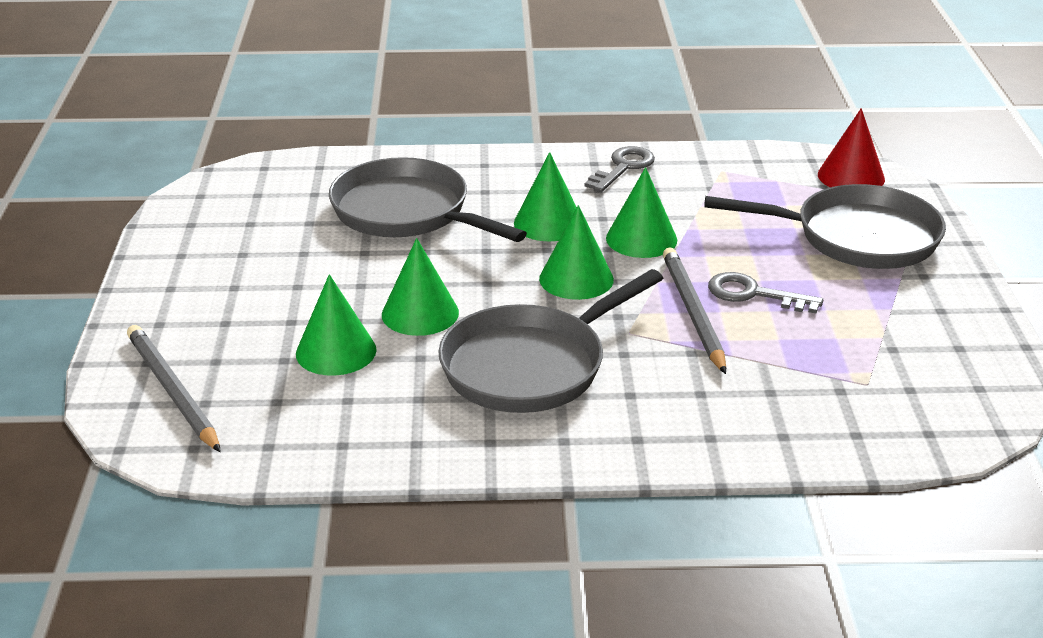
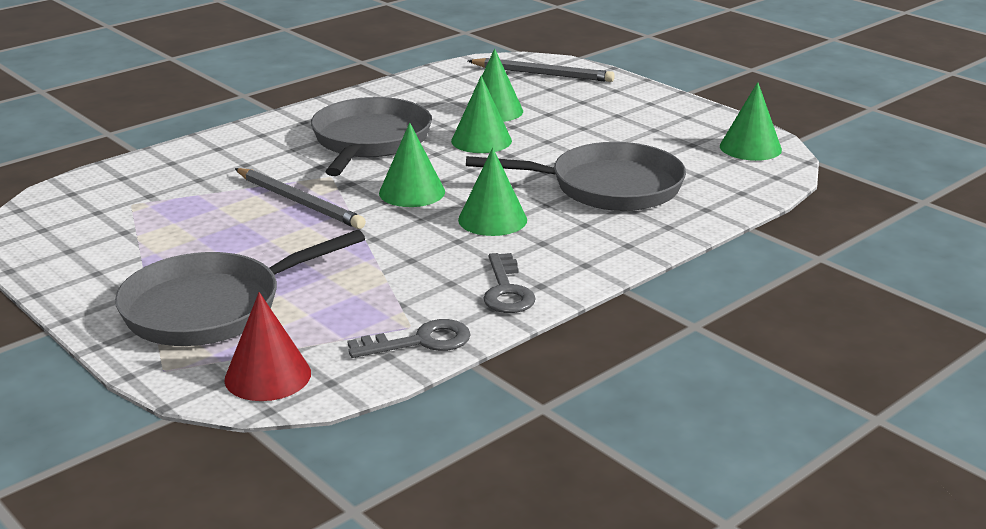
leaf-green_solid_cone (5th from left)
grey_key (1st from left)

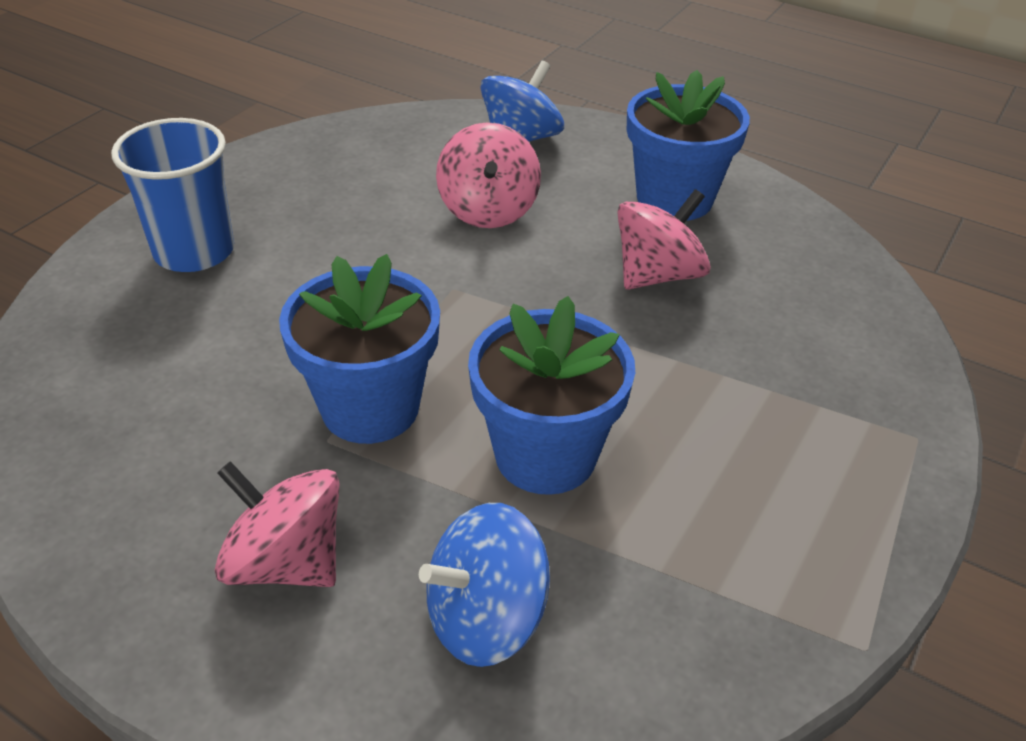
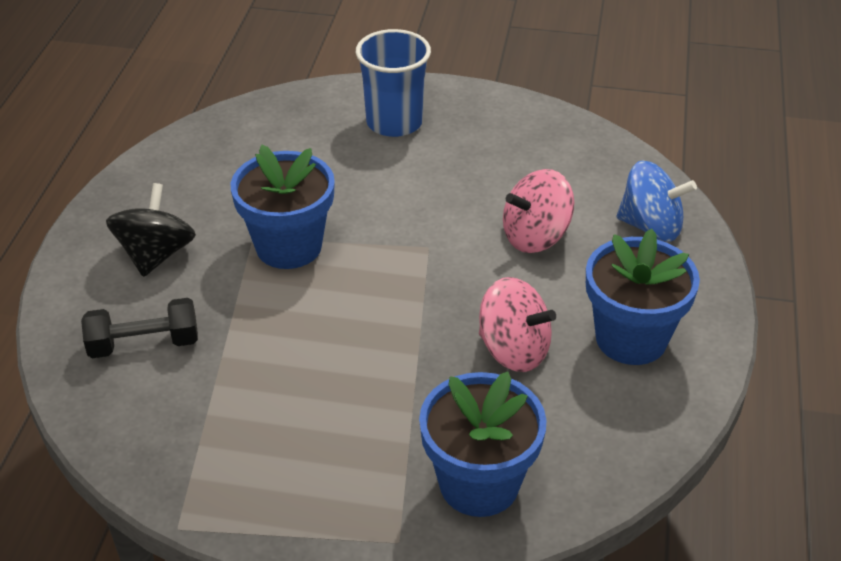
jet-black_toy_top
jet-black_hand_weight
cobalt_flower_pot (2nd from left)

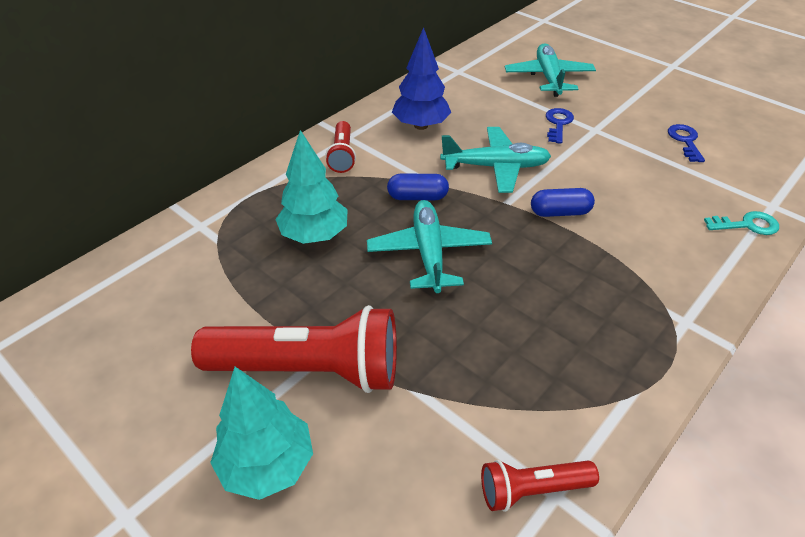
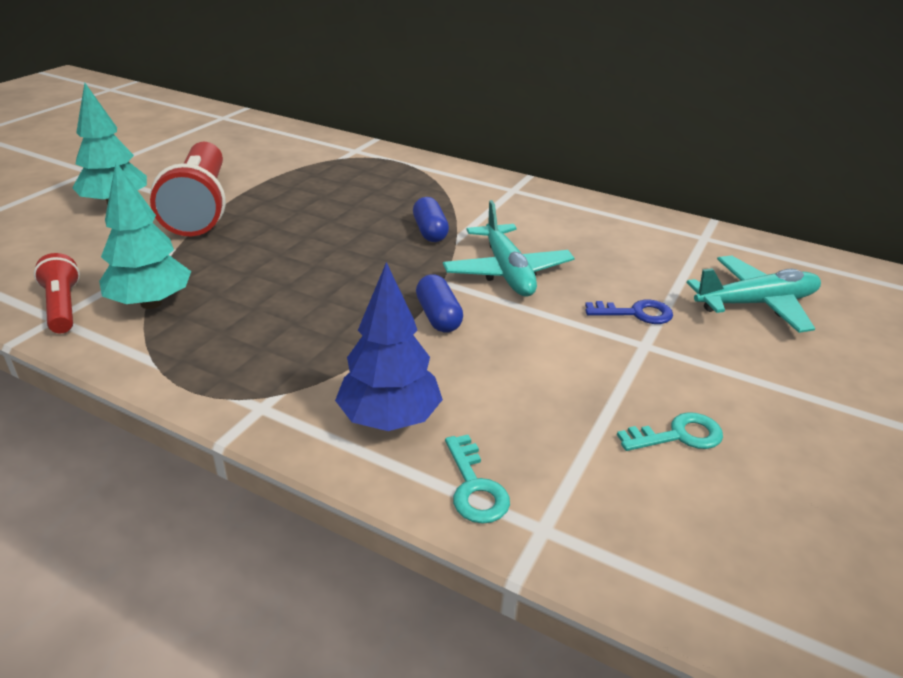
aqua_fir_tree (2nd from left)
scarlet_torch (2nd from left in the first image)
aqua_plane (1st from left in the first image)
cobalt_fir_tree
aqua_key (2nd from left)

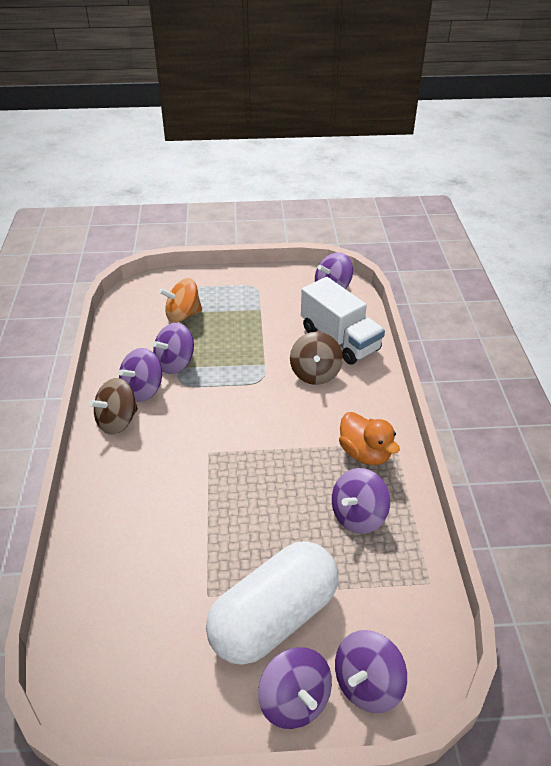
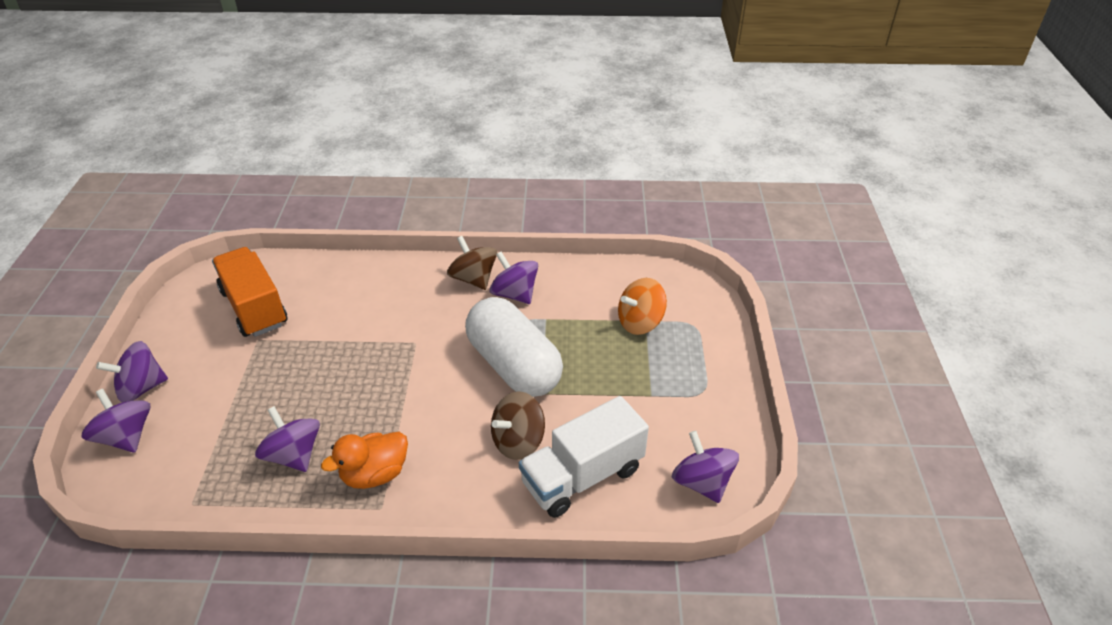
purple_toy_top (2nd from left in the first image)
orange_toy_top
pure_white_pill_shape
brown_toy_top (2nd from left)
orange_toy_truck

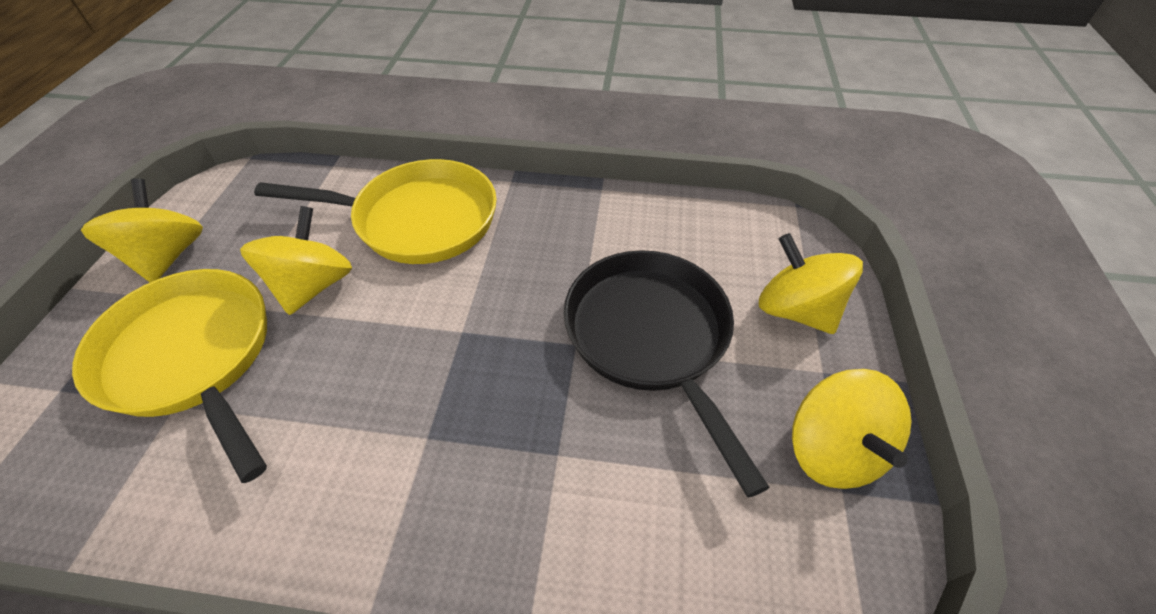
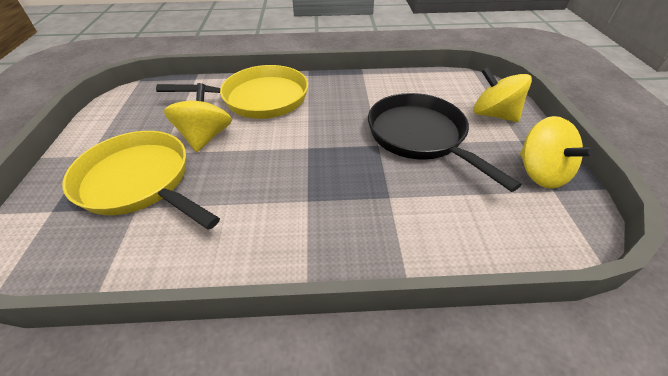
golden_toy_top (1st from left in the first image)

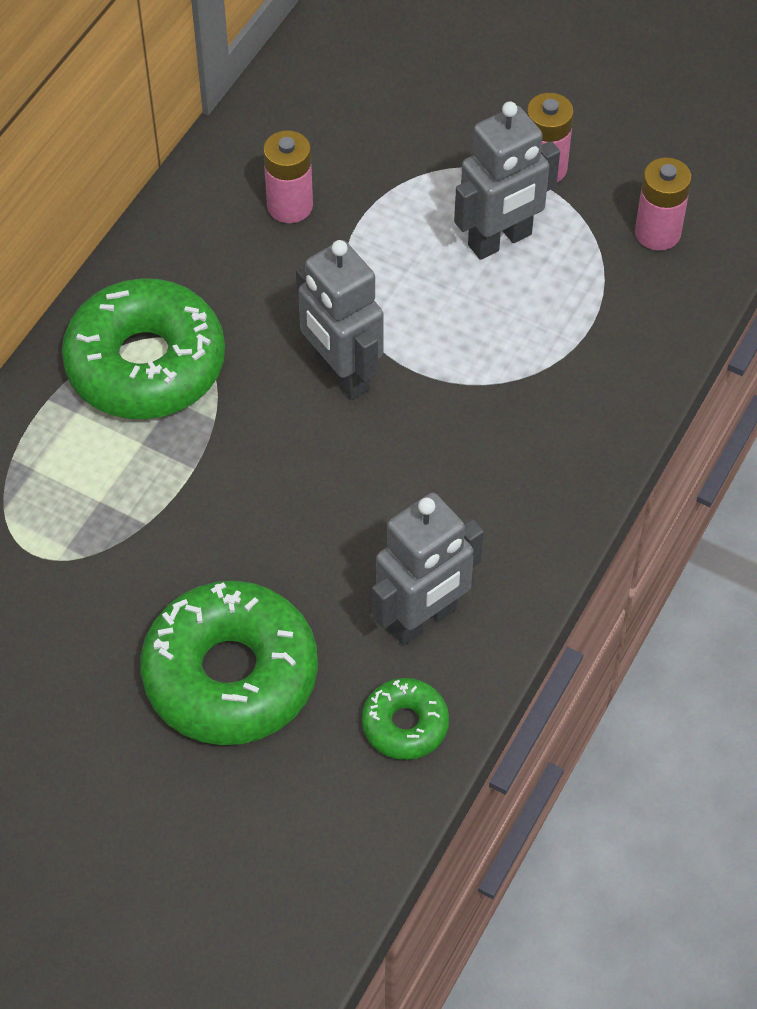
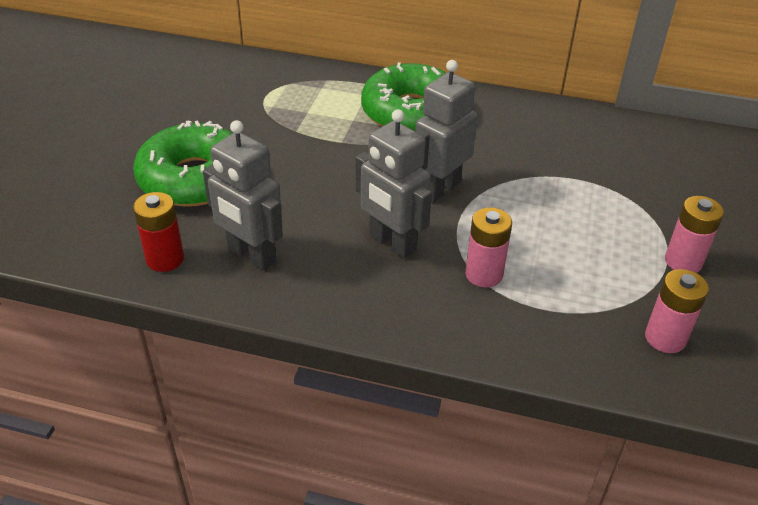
rose-pink_AA_battery (1st from left)
scarlet_AA_battery
grey_toy_robot (2nd from left)

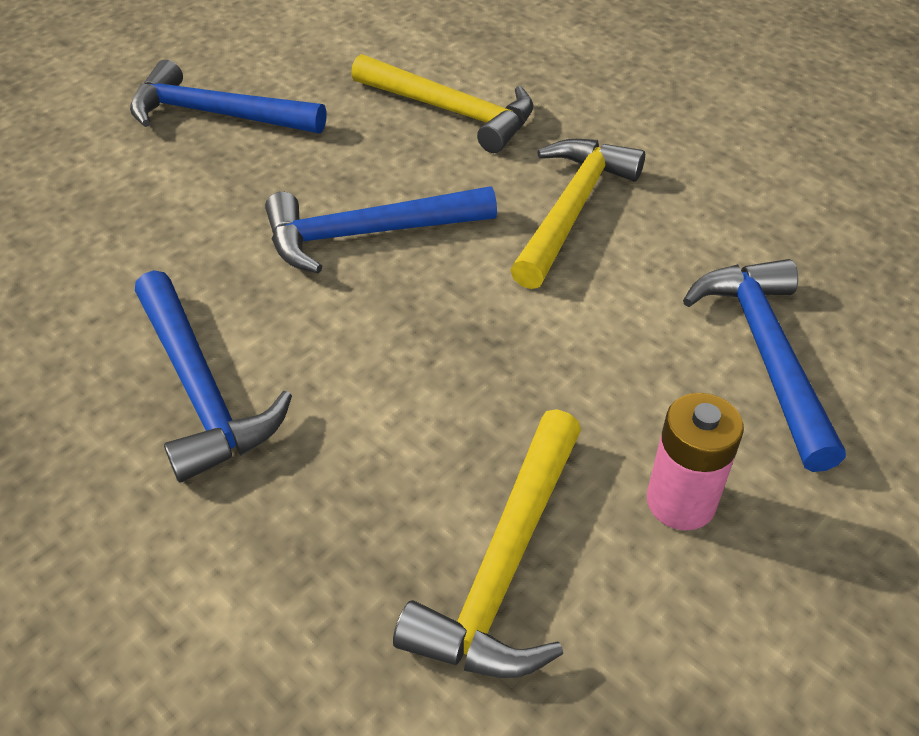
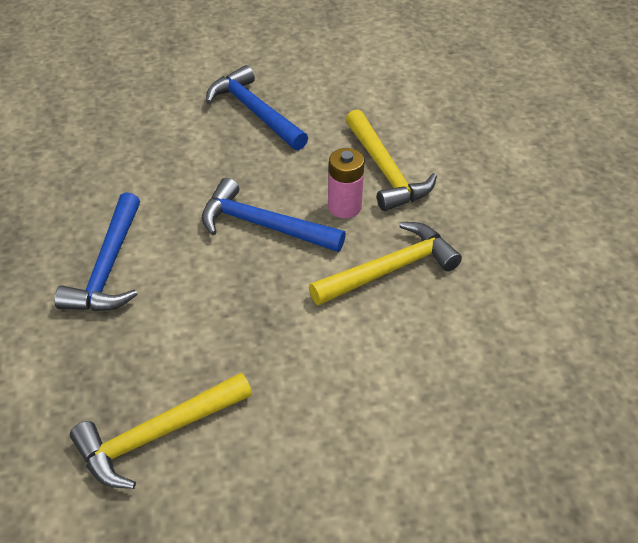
rose-pink_AA_battery
cobalt_claw_hammer (4th from left in the first image)

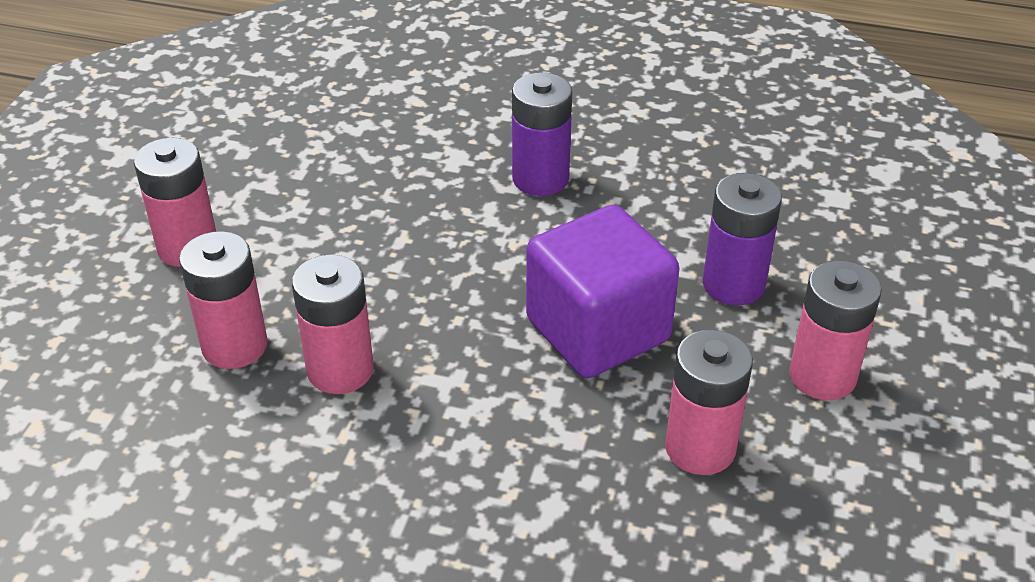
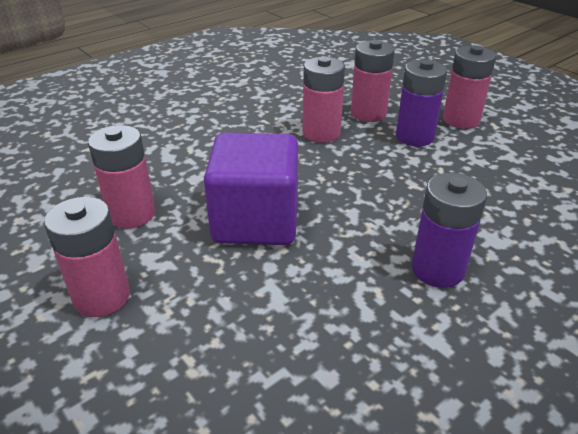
purple_AA_battery (1st from left)

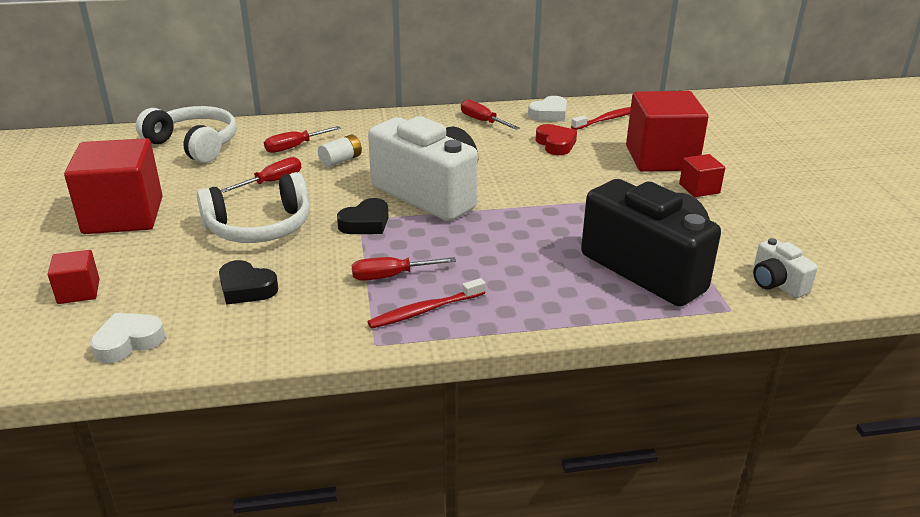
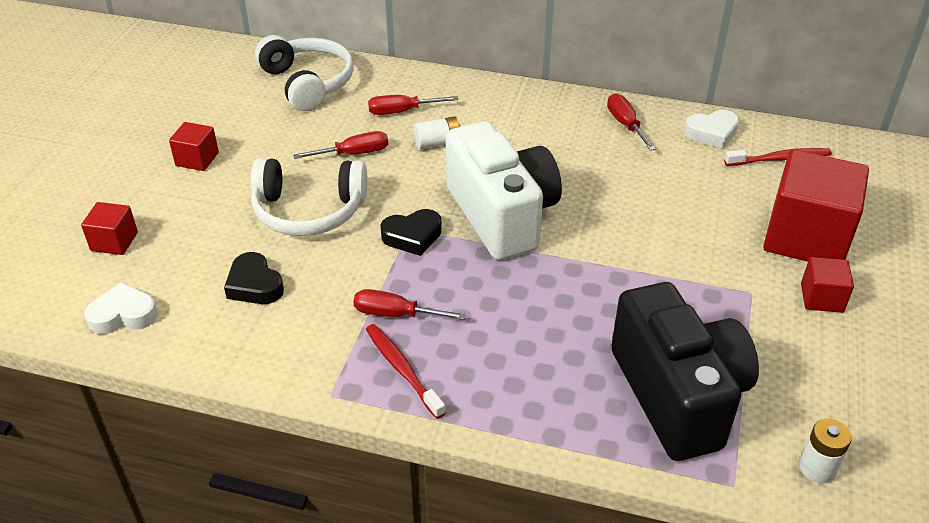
scarlet_cube (2nd from left)
scarlet_toothbrush (1st from left)
scarlet_love_heart
pure_white_AA_battery (2nd from left)

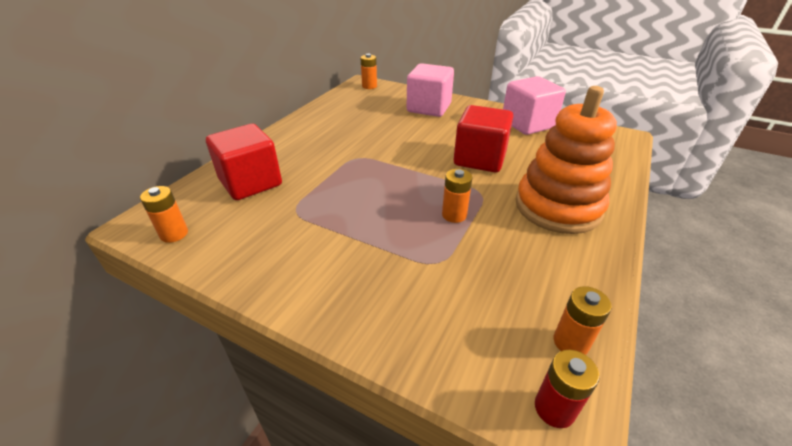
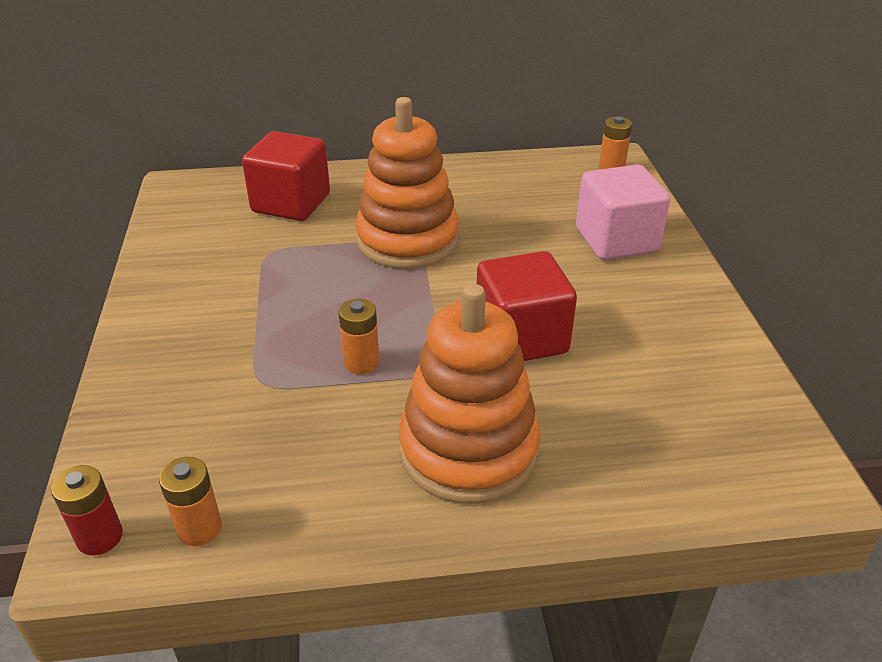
orange_AA_battery (1st from left in the first image)
rose-pink_cube (2nd from left in the first image)
orange_ring_stacker (1st from left)

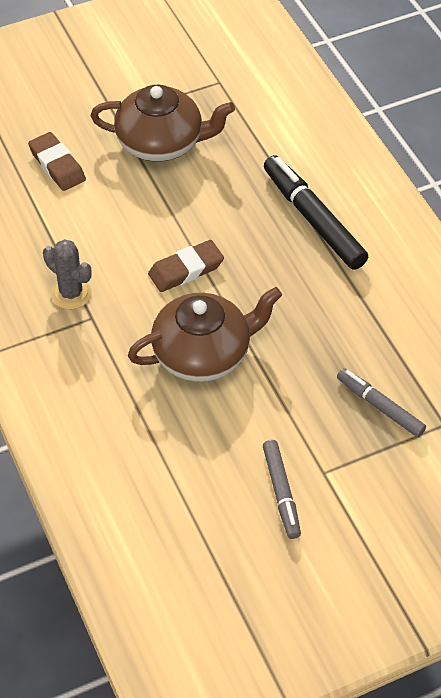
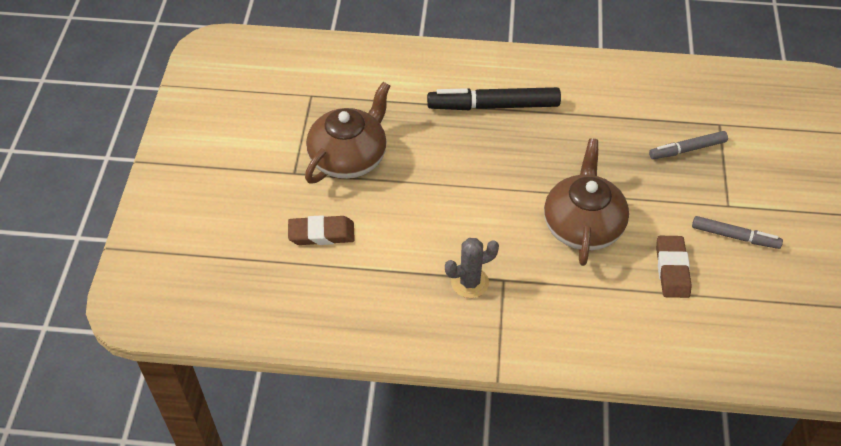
brown_gum_eraser (2nd from left)

